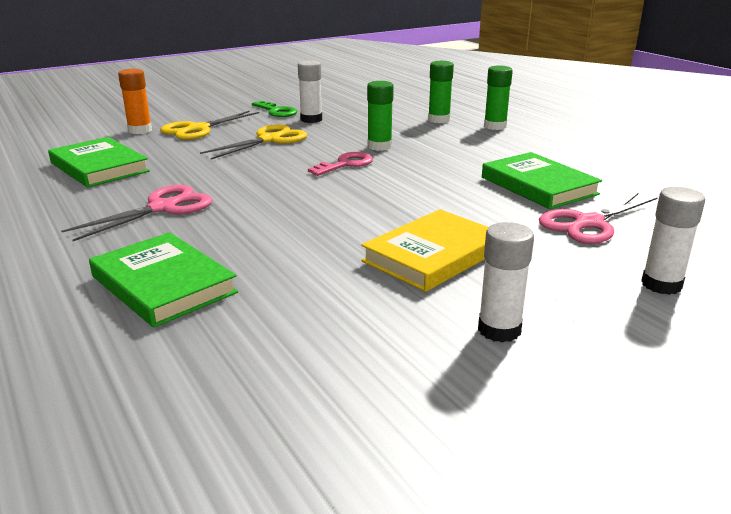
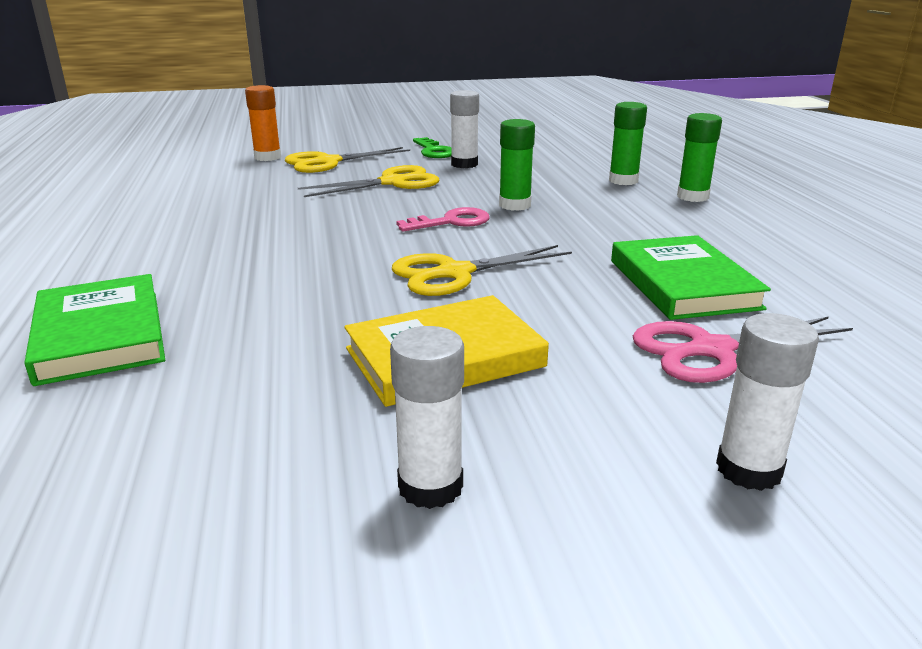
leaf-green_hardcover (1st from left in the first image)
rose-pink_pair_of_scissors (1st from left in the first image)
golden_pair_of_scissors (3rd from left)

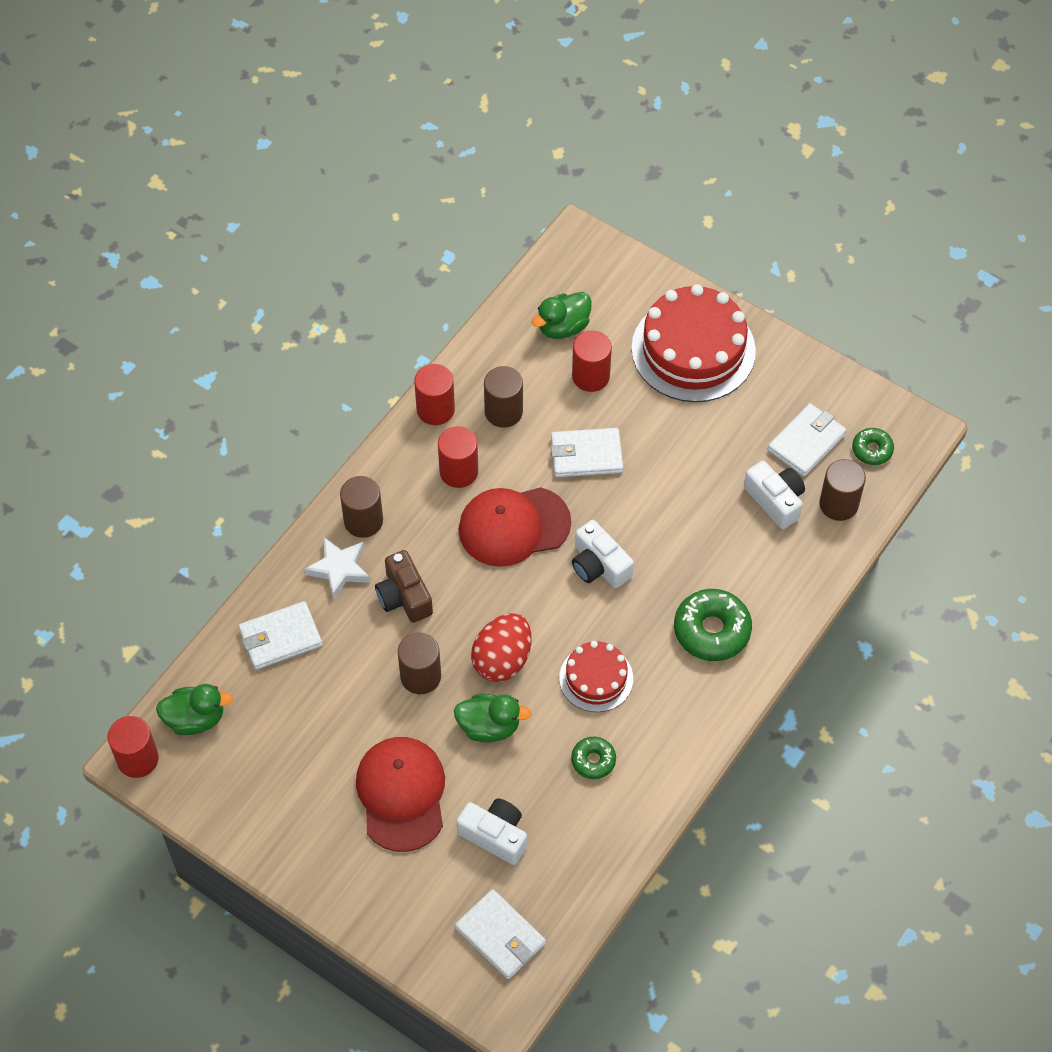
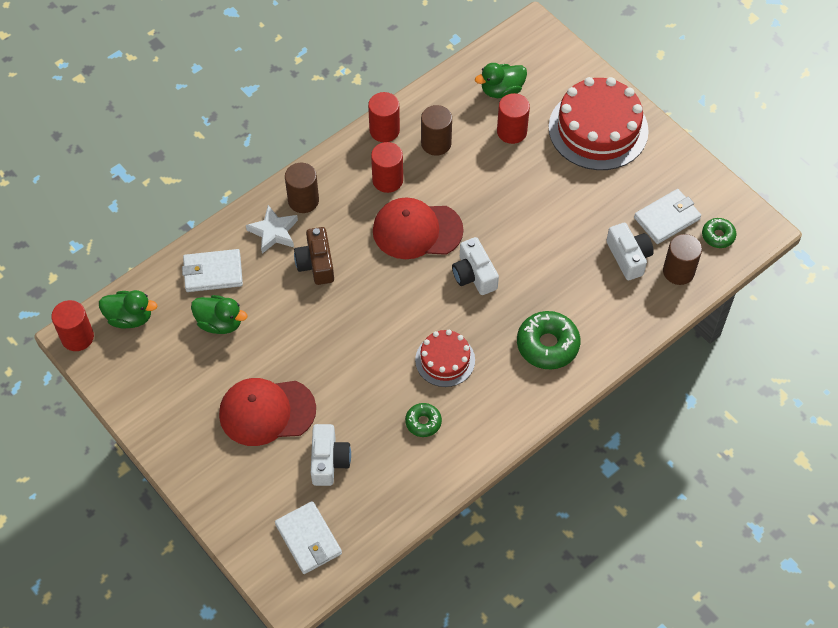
scarlet_peaked_cap (1st from left)
brown_cylinder (2nd from left in the first image)
leaf-green_duck (2nd from left)
pure_white_photo_camera (1st from left)
scarlet_toy_egg
pure_white_card_wallet (3rd from left in the first image)

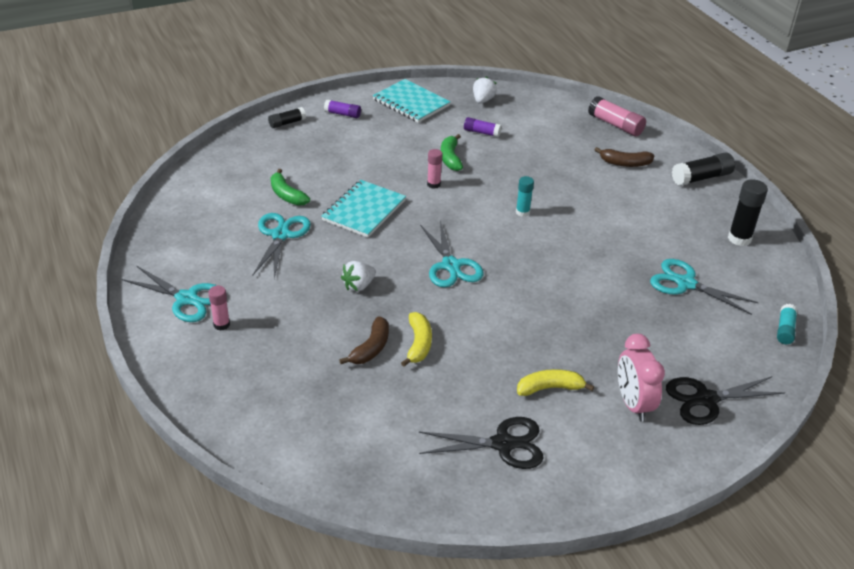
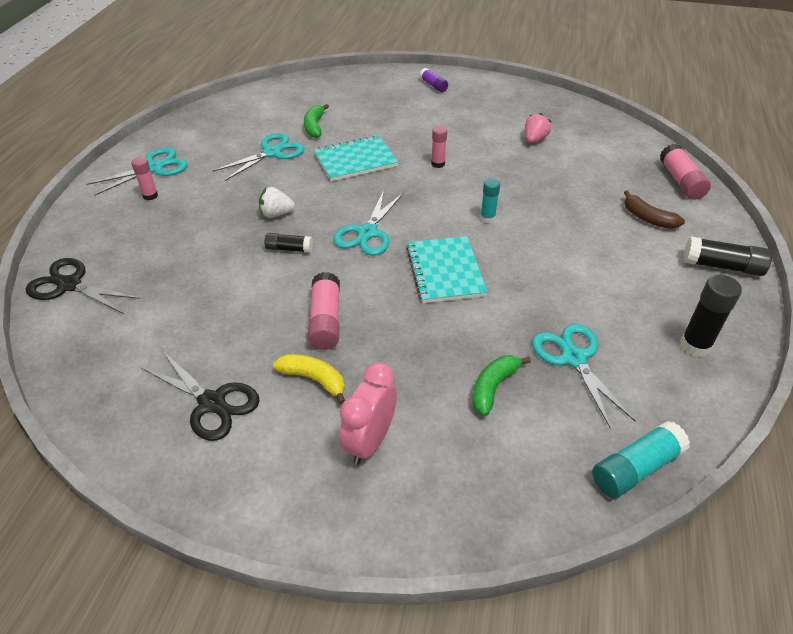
aqua_pair_of_scissors (1st from left)
jet-black_glue (1st from left)
brown_banana (1st from left in the first image)
aqua_notepad (2nd from left)
golden_banana (1st from left in the first image)
leaf-green_banana (2nd from left)
rose-pink_strawberry
pure_white_strawberry (2nd from left in the first image)
jet-black_pair_of_scissors (1st from left)
aqua_glue (2nd from left)
rose-pink_glue (2nd from left)

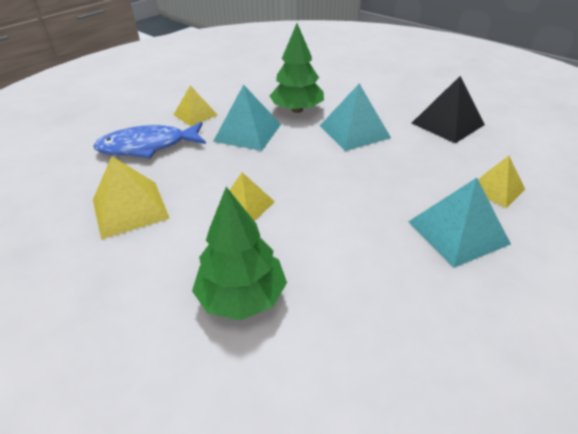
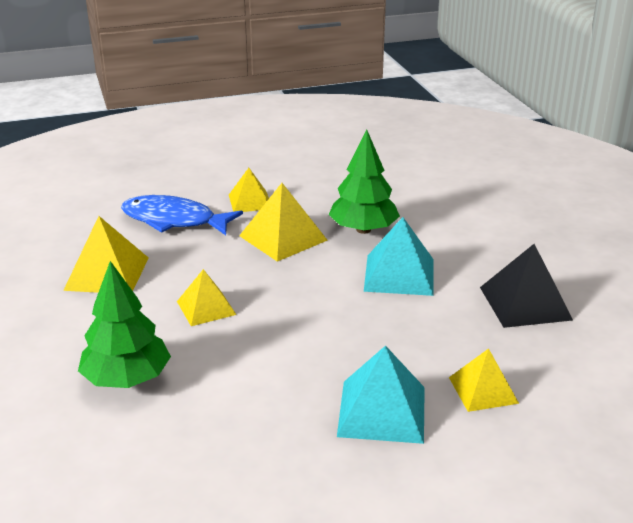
golden_pyramid_shape (4th from left)

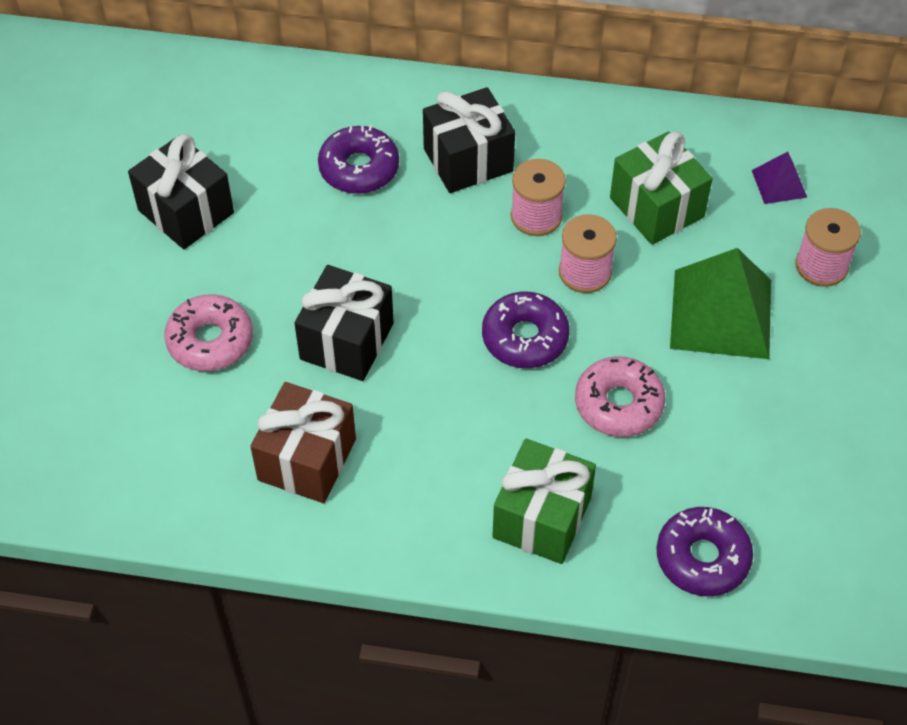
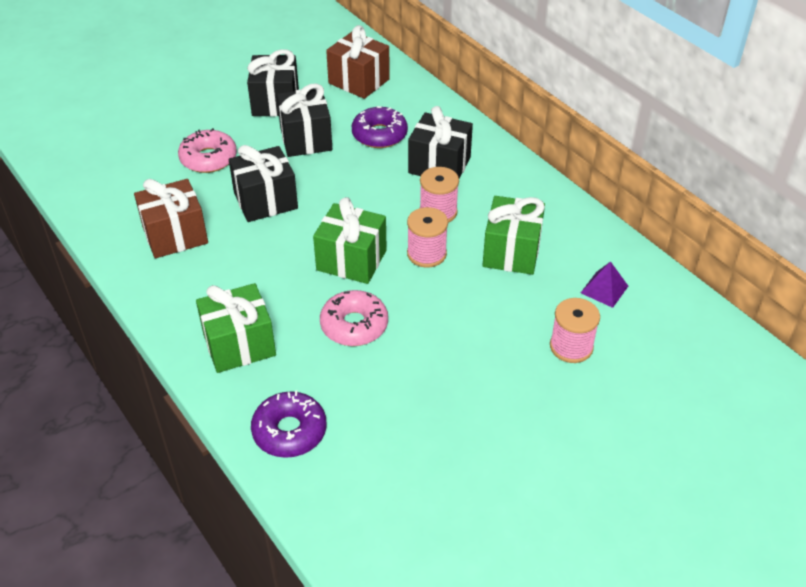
leaf-green_gift (2nd from left)
leaf-green_pyramid_shape
jet-black_gift (3rd from left)
brown_gift (2nd from left)

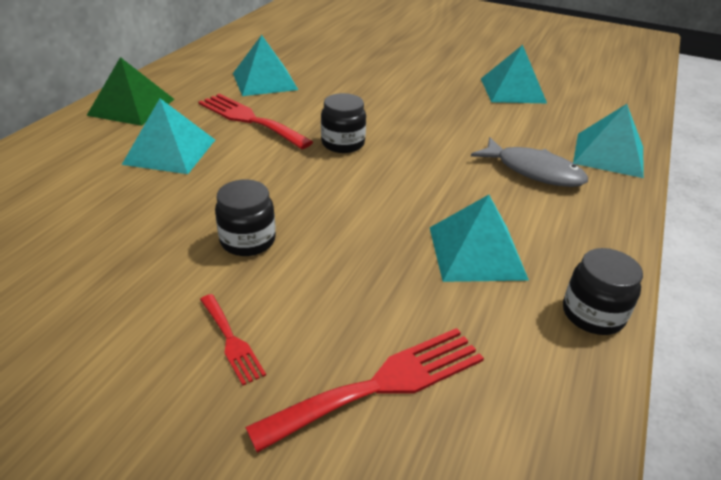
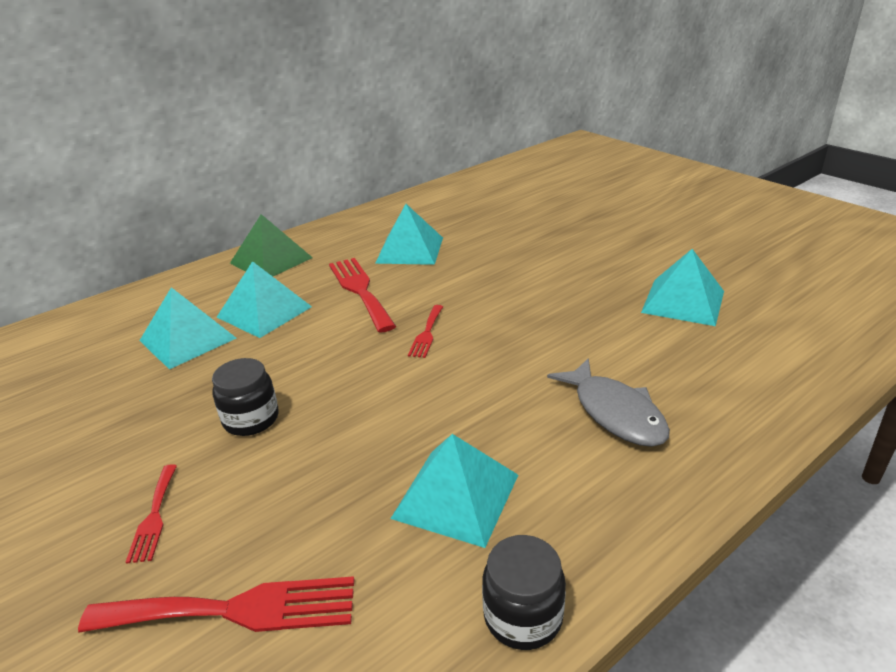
scarlet_dinner_fork (4th from left)
aqua_pyramid_shape (1st from left)

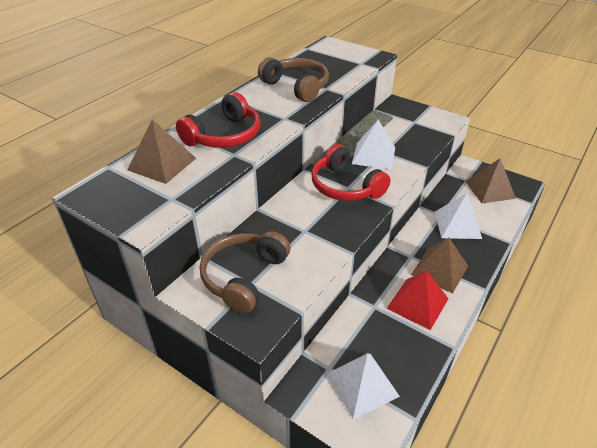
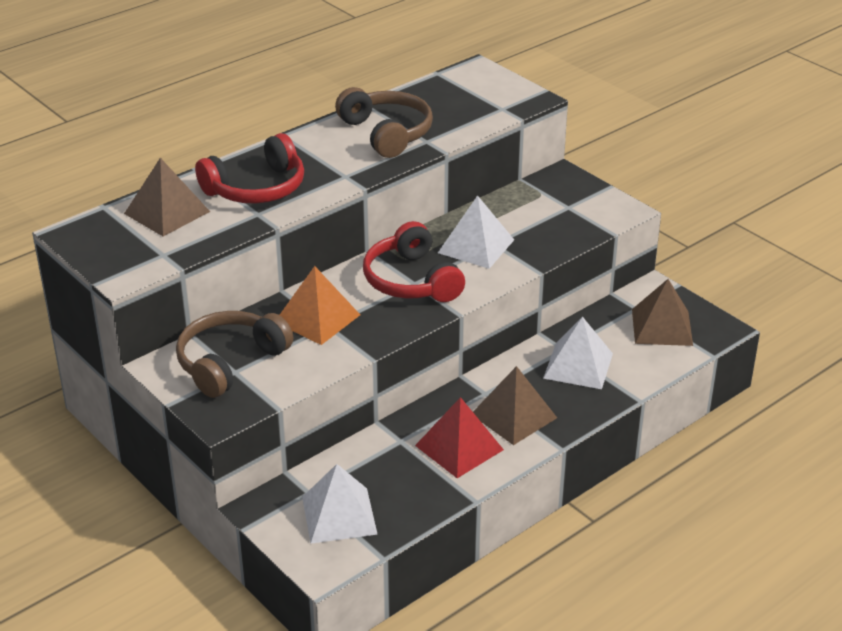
orange_pyramid_shape

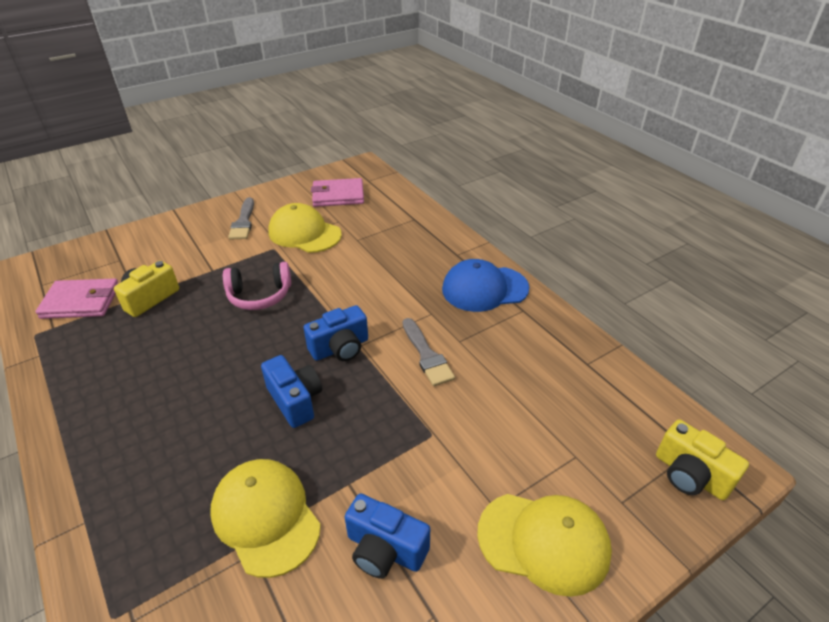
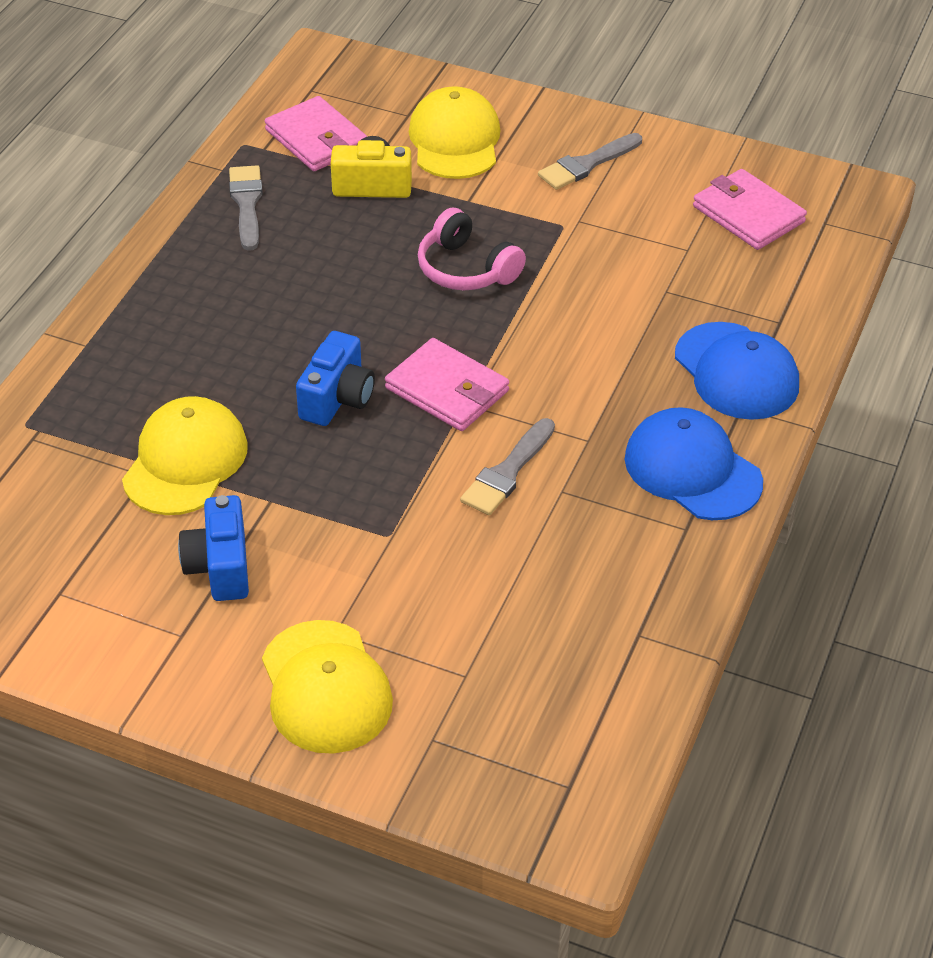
golden_peaked_cap (3rd from left)
rose-pink_card_wallet (2nd from left)
golden_photo_camera (2nd from left in the first image)
grey_paintbrush (1st from left)
cobalt_peaked_cap (2nd from left)

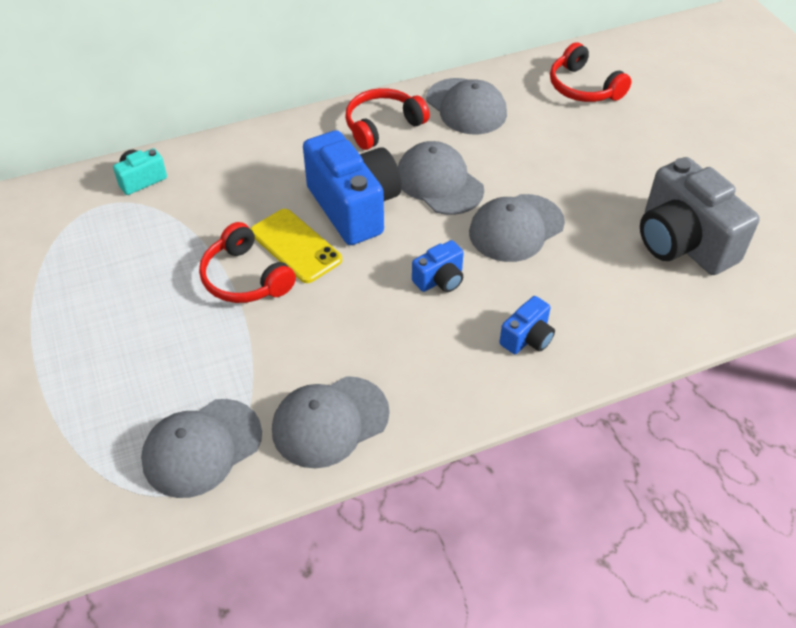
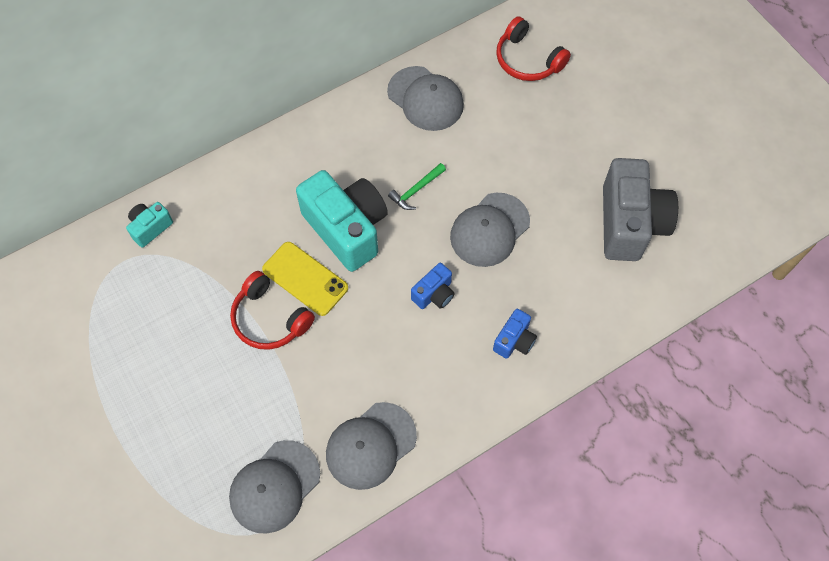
aqua_photo_camera (2nd from left)
scarlet_over-ear_headphones (2nd from left in the first image)
leaf-green_claw_hammer
grey_photo_camera

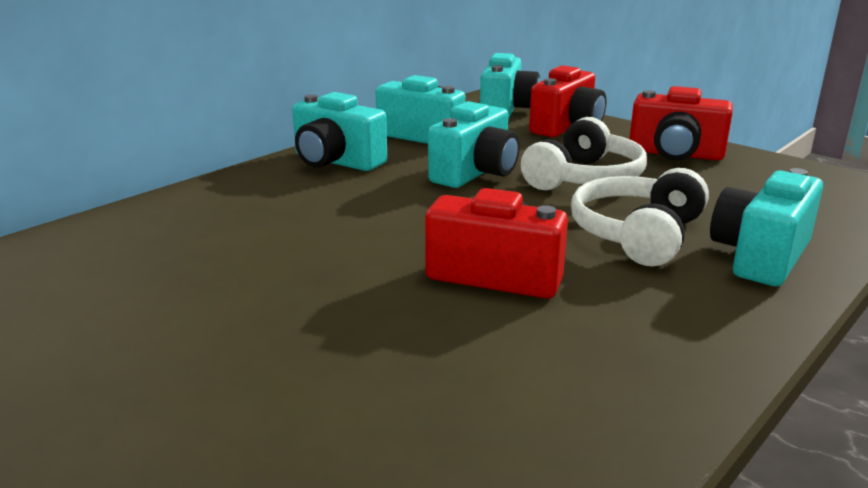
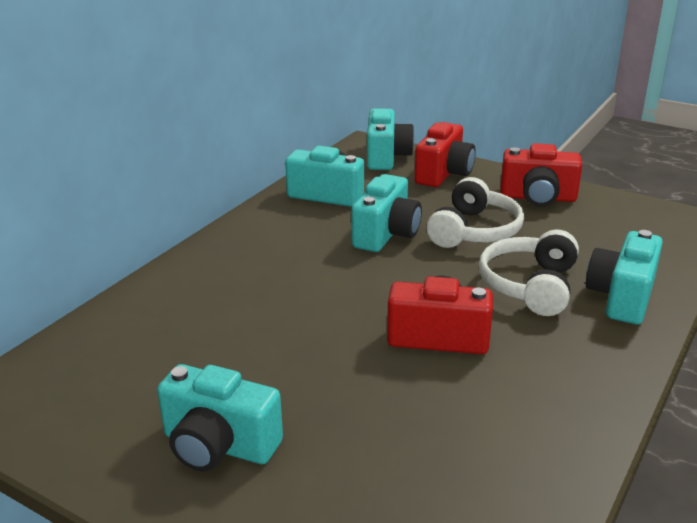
aqua_photo_camera (1st from left)

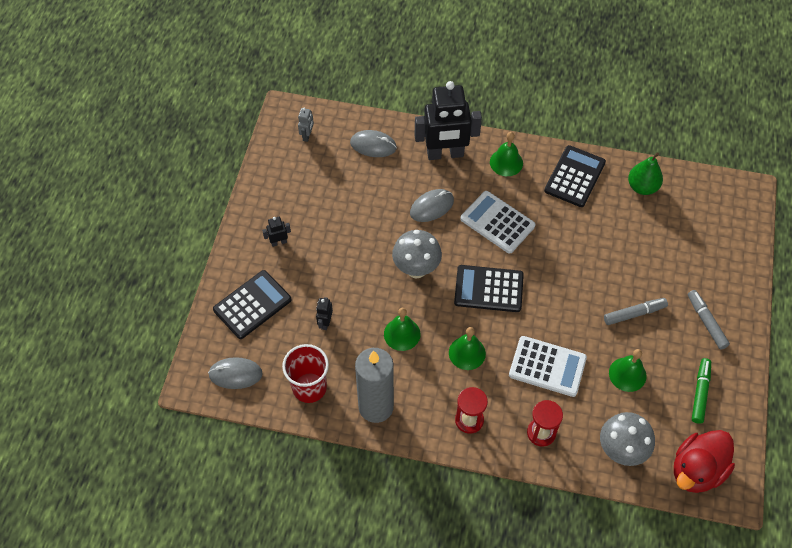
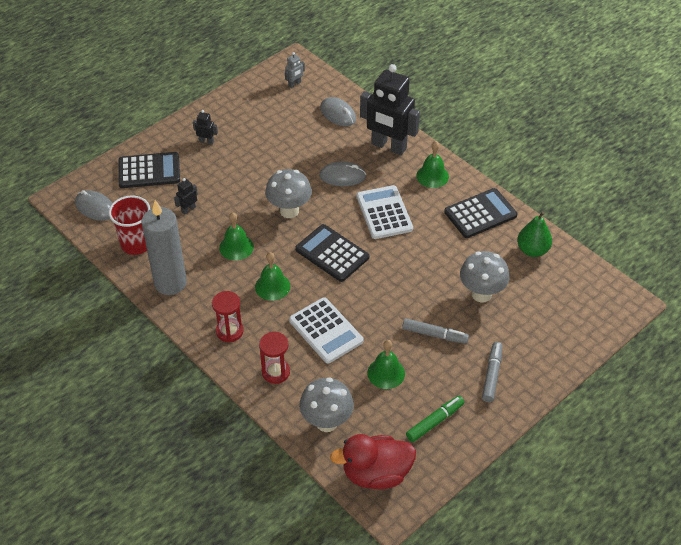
grey_fungus (3rd from left)

